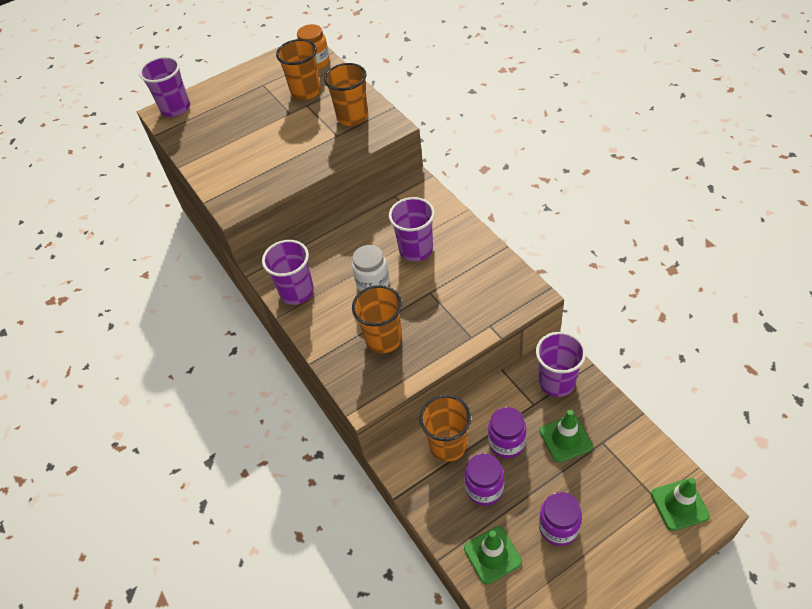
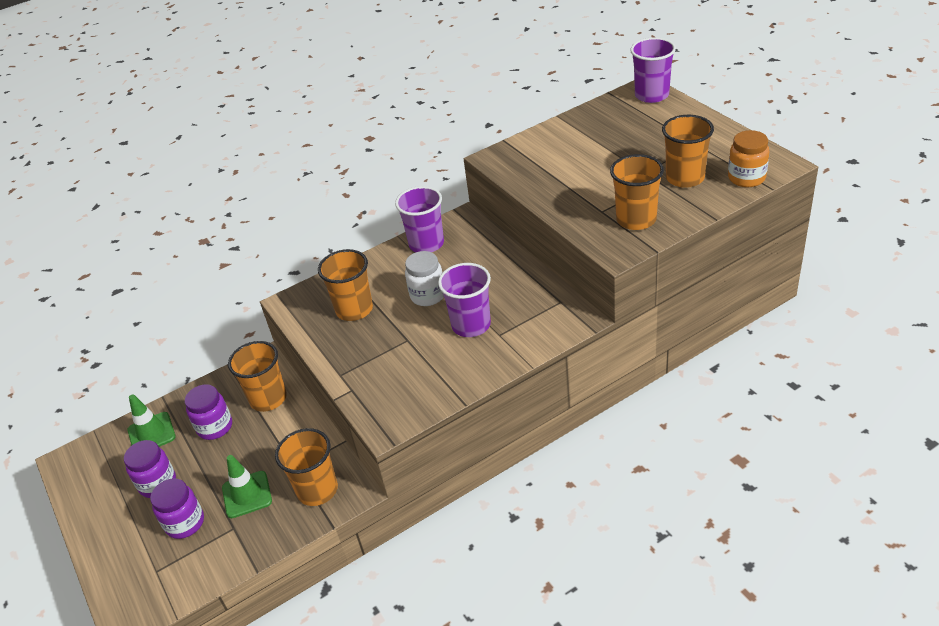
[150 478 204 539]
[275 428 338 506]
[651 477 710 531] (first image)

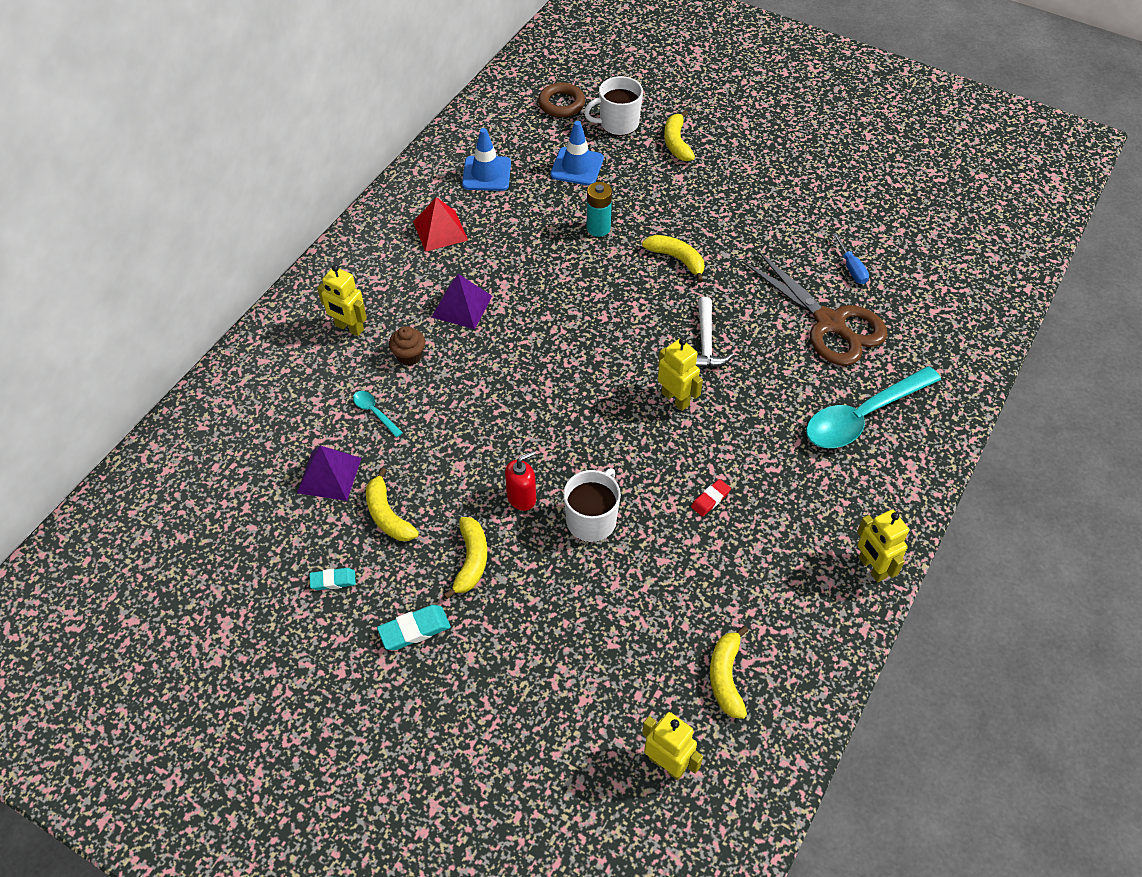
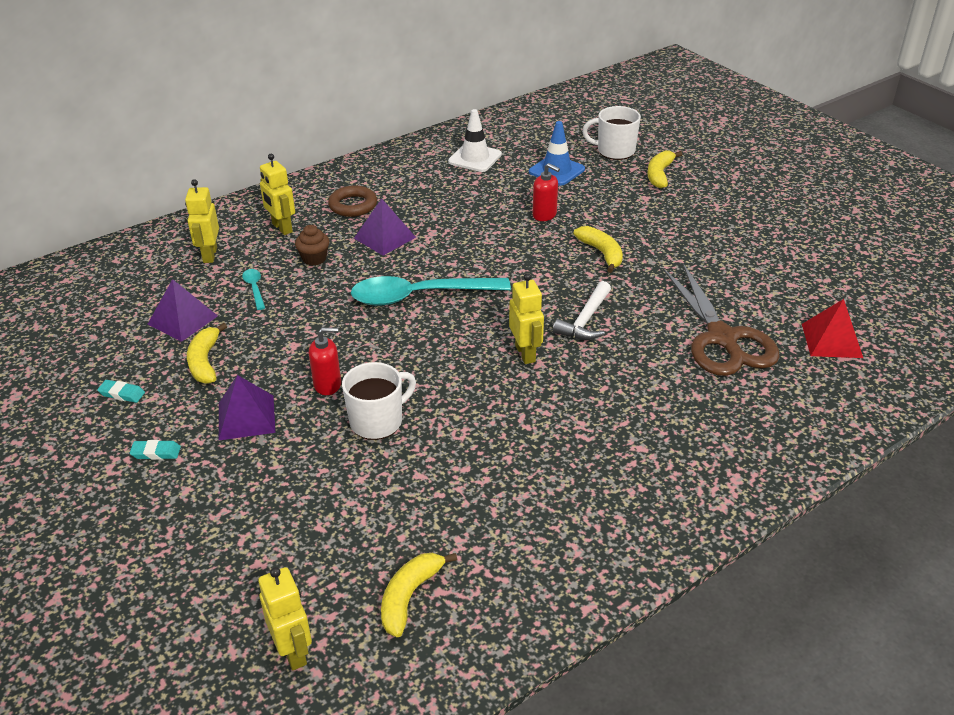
[130 440 181 460]
[802 299 863 358]
[219 375 275 440]
[448 109 502 172]
[328 185 377 217]
[533 163 560 221]
[691 479 731 517] (first image)
[351 276 511 306]
[832 233 869 284] (first image)
[185 179 219 263]

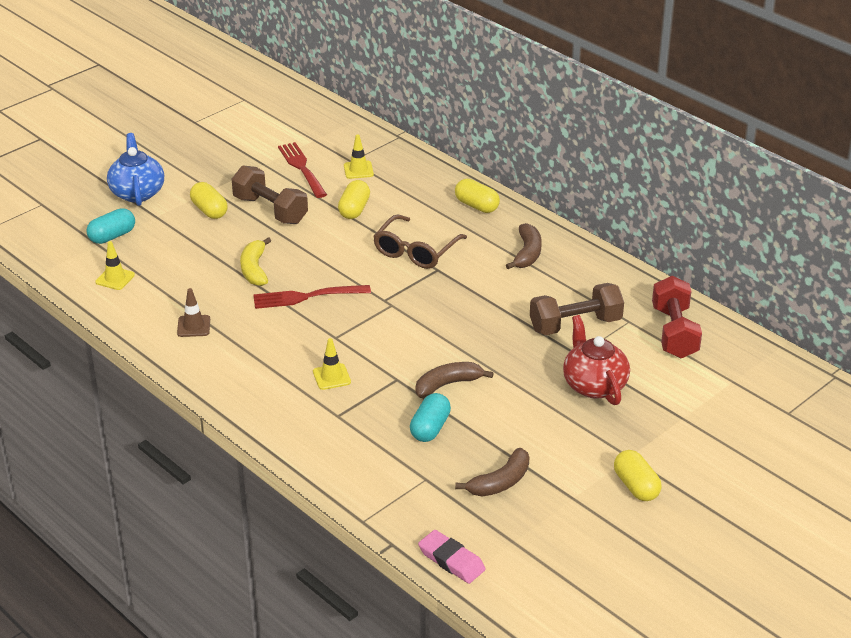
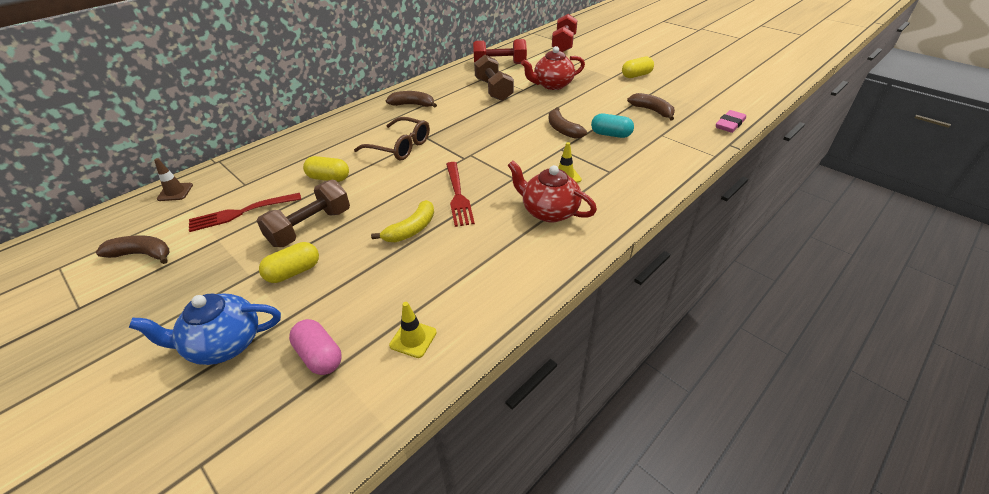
[289 319 342 375]
[154 158 193 201]
[371 200 434 242]
[344 135 374 179] (first image)
[455 179 500 213] (first image)
[96 235 170 264]
[508 160 597 222]
[552 14 578 52]

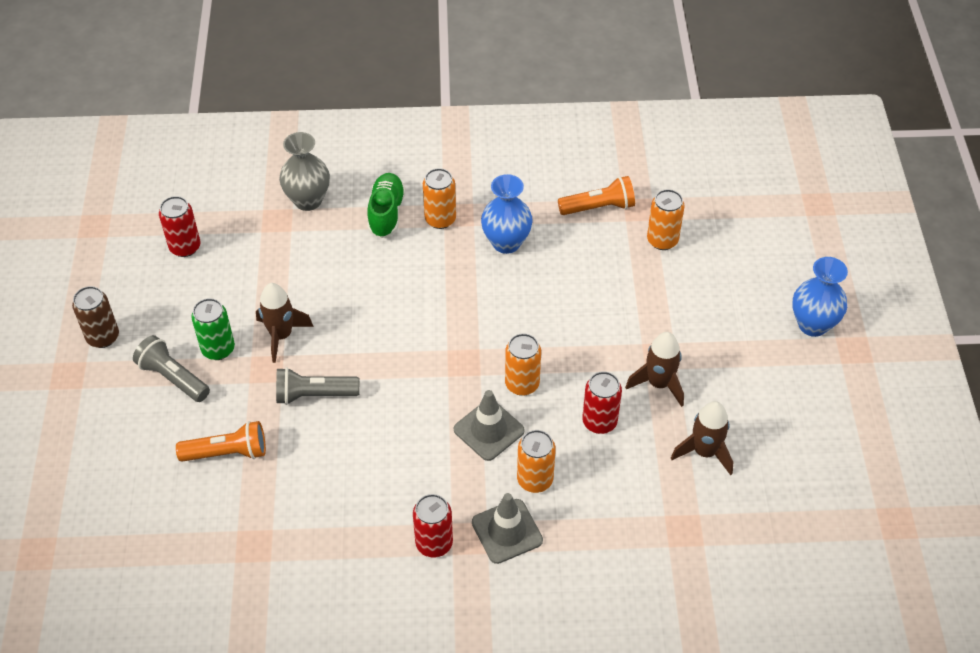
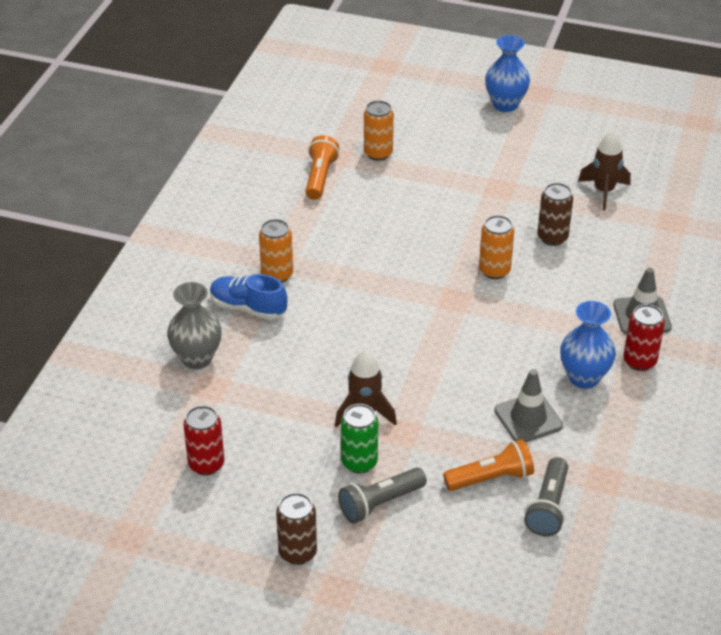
[443 439 534 491]
[524 457 568 536]
[210 274 288 320]
[494 369 563 442]
[560 301 616 389]
[517 430 556 493] (first image)
[537 183 573 246]
[625 332 684 407] (first image)

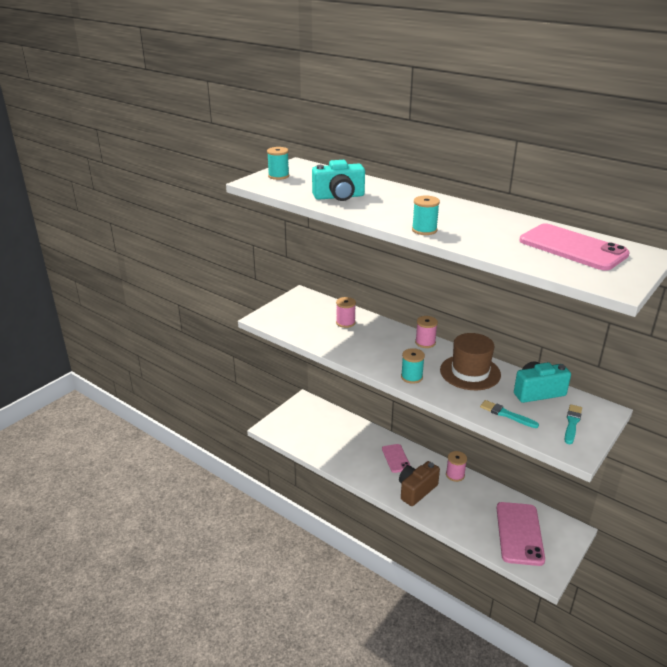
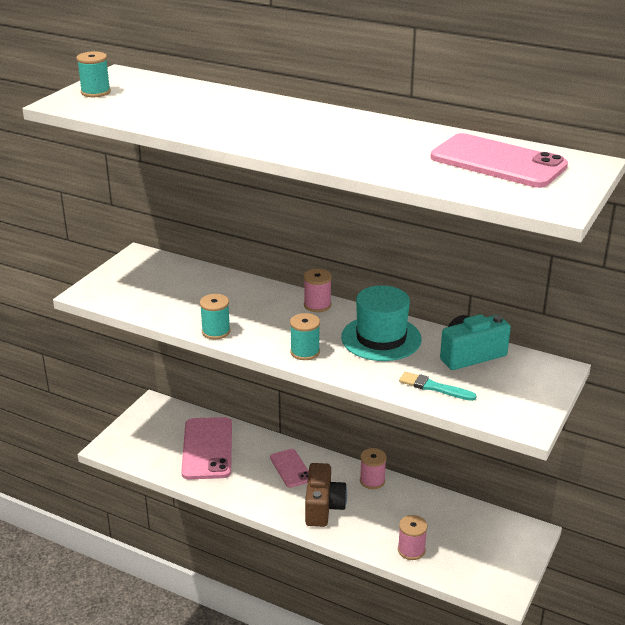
[312 160 365 201] (first image)
[398 515 428 560]
[305 463 347 527]
[200 294 231 339]
[341 285 422 361]
[181 417 232 479]
[565 404 582 444] (first image)

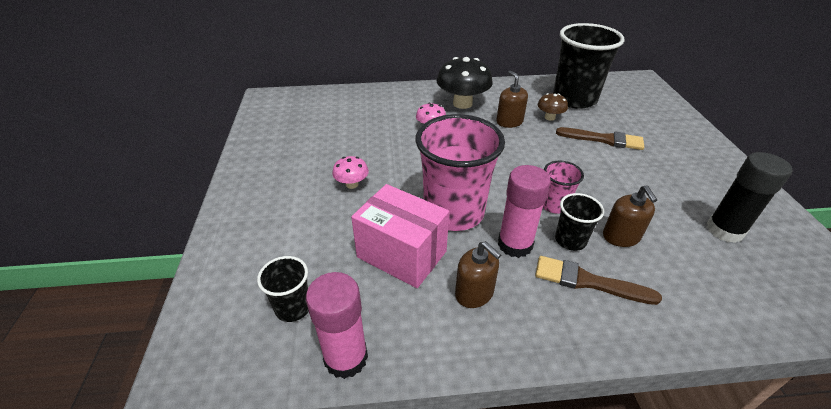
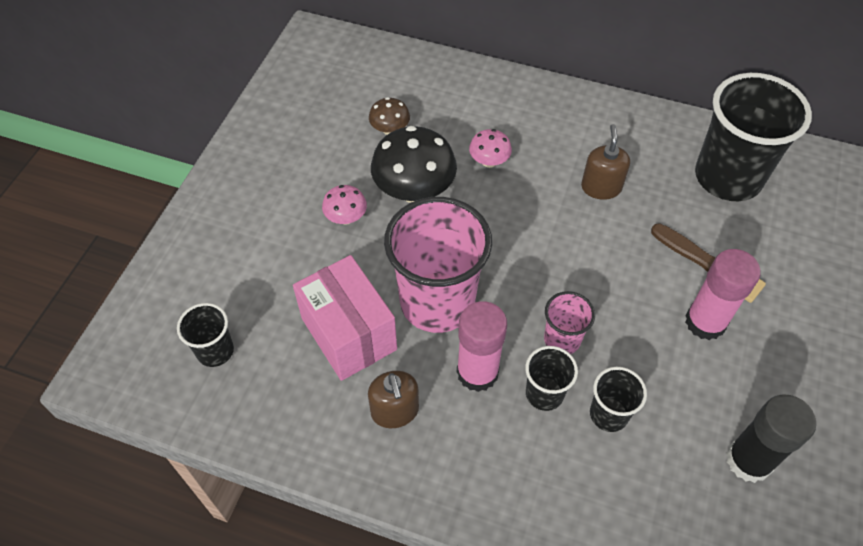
[685 249 761 340]
[371 126 457 203]
[535 256 662 305] (first image)
[369 97 410 135]
[590 367 647 432]

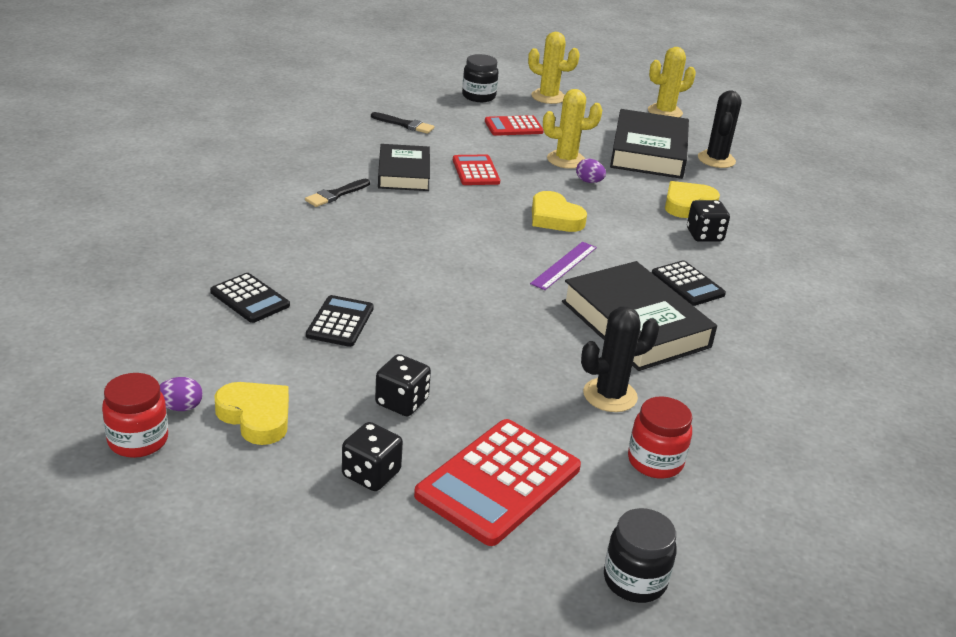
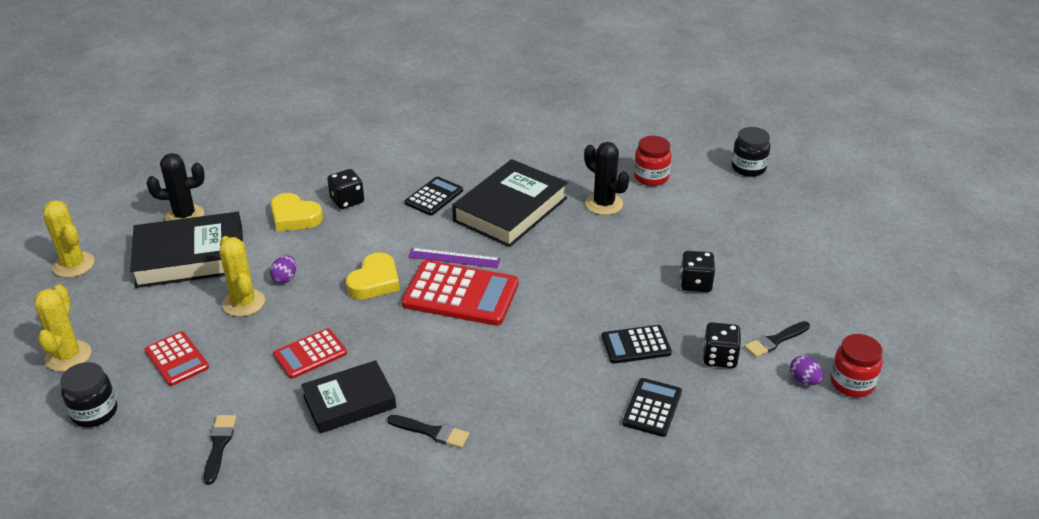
[744 321 810 358]
[703 322 741 368]
[402 260 519 326]

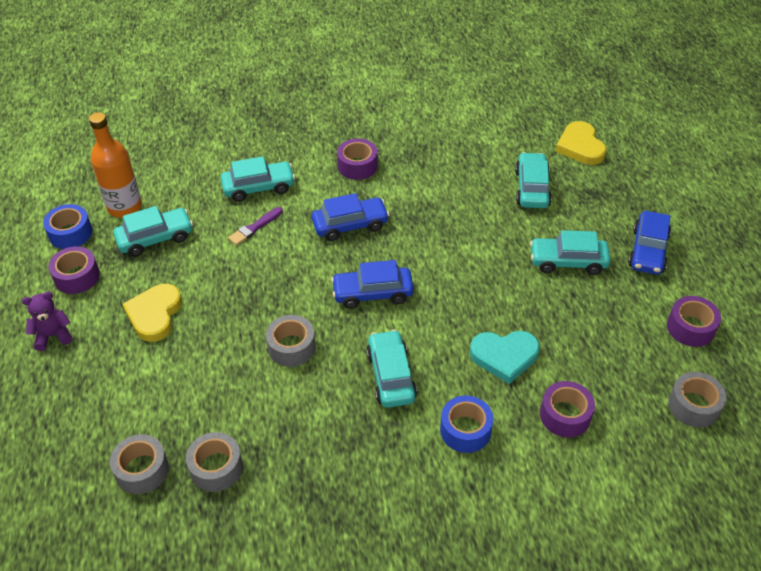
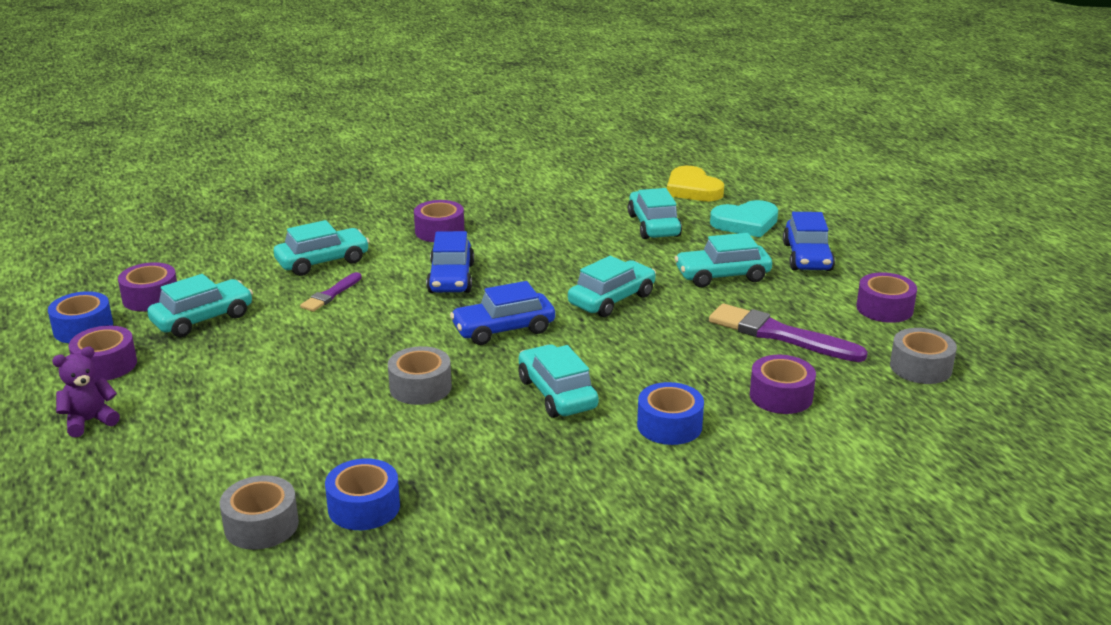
[118 262 177 312]
[122 284 182 342] (first image)
[325 458 400 530]
[426 231 474 293]
[710 200 778 237]
[568 256 656 317]
[709 304 868 362]

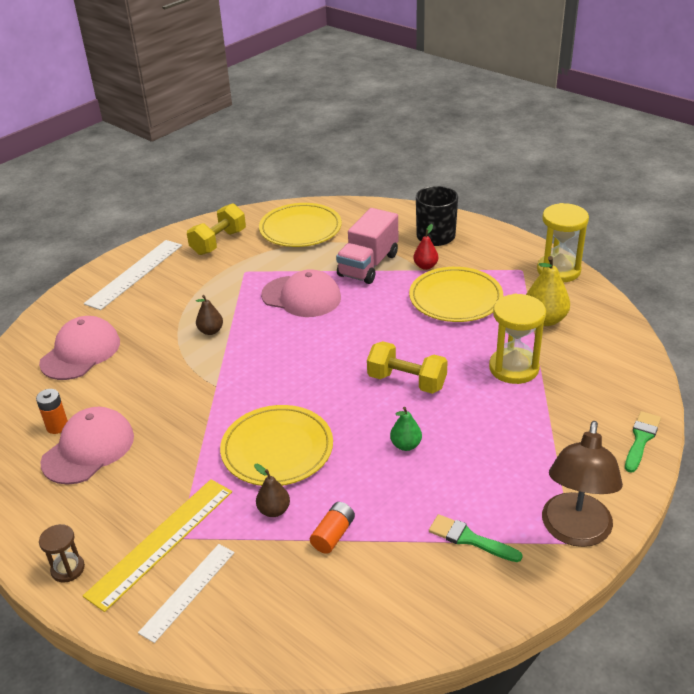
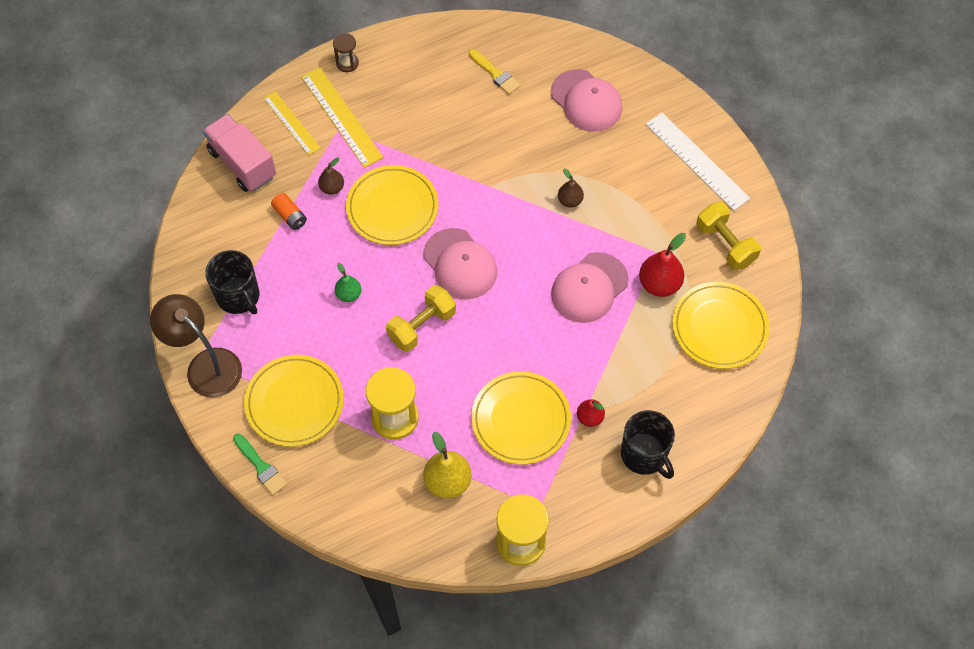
[469 49 521 95]
[423 228 497 299]
[264 91 320 155]
[203 114 276 192]
[205 250 259 314]
[244 355 344 447]
[639 233 686 297]

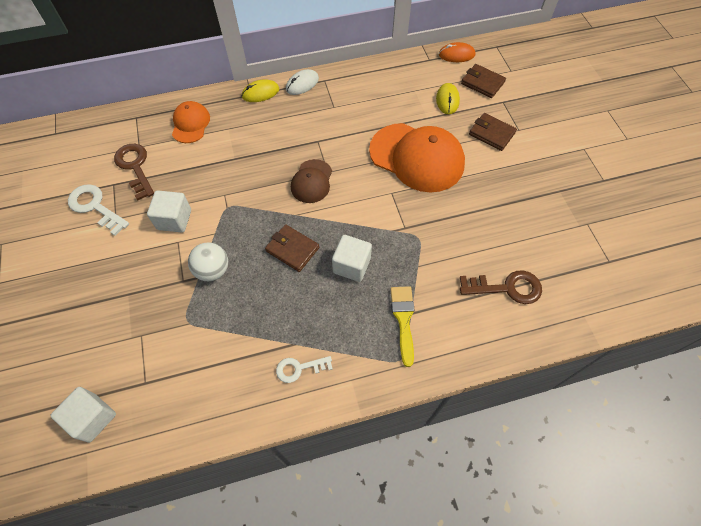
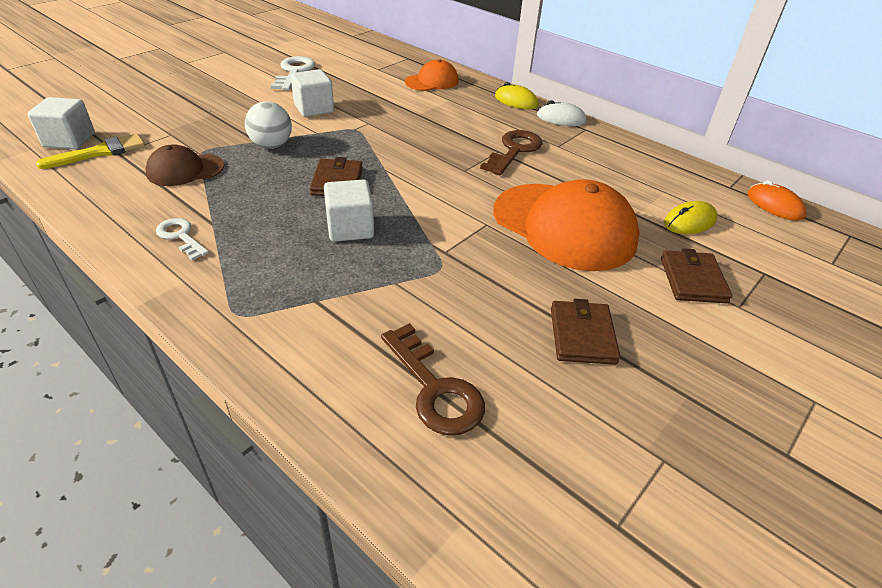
[480 130 543 175]
[146 144 225 186]
[494 179 640 271]
[36 133 145 169]
[551 299 620 365]

